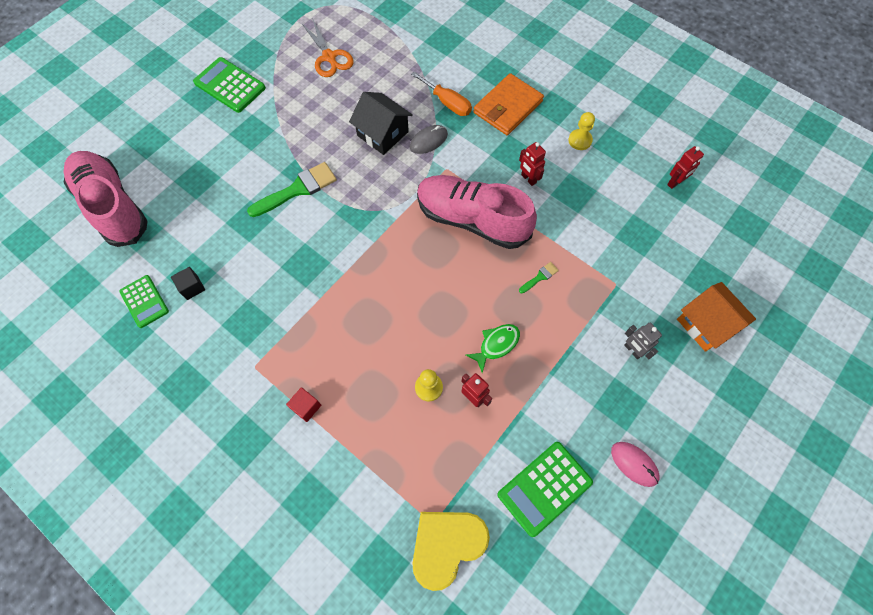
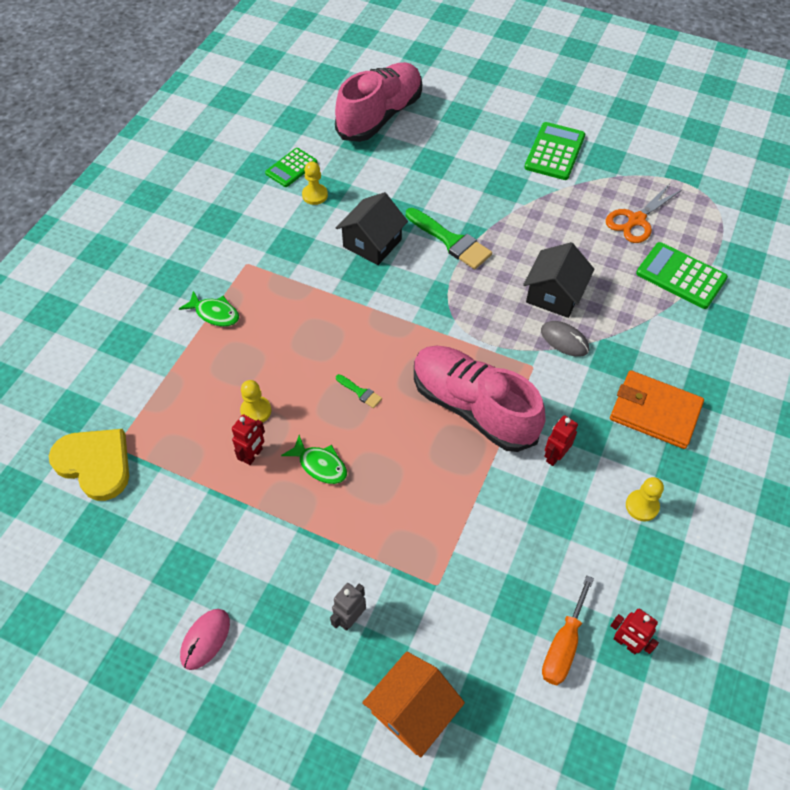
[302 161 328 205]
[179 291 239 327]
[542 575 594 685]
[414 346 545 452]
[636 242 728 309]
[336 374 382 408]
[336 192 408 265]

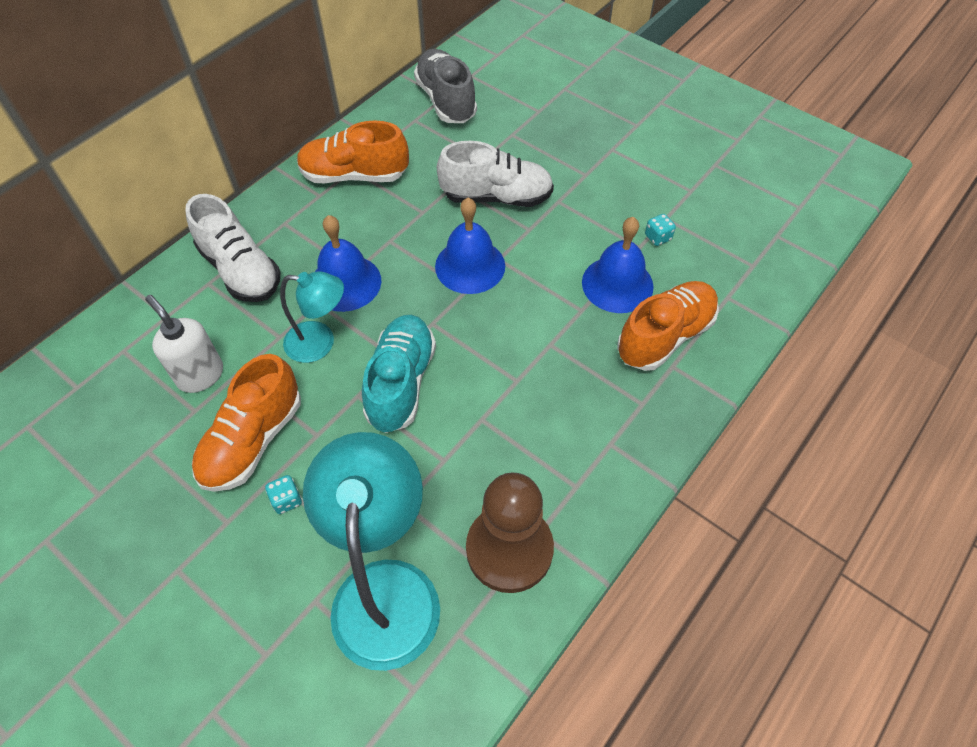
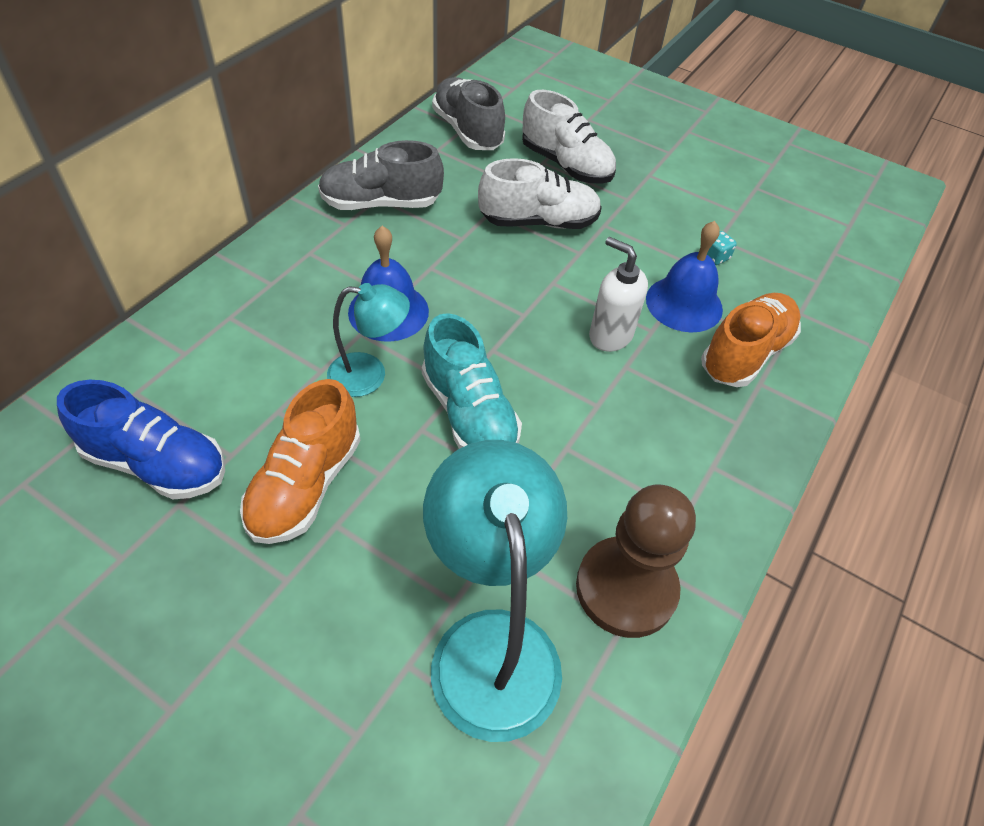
[589 237 648 352]
[522 90 616 184]
[265 475 302 514] (first image)
[318 140 444 210]
[422 313 522 449]
[435 198 505 294] (first image)
[57 380 225 499]

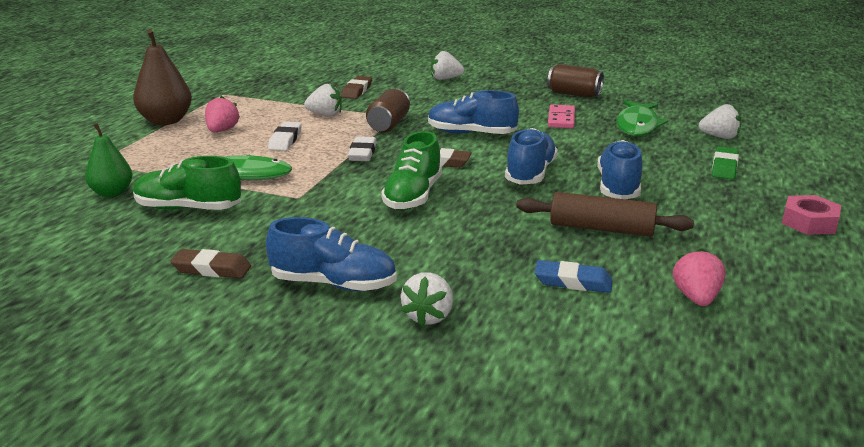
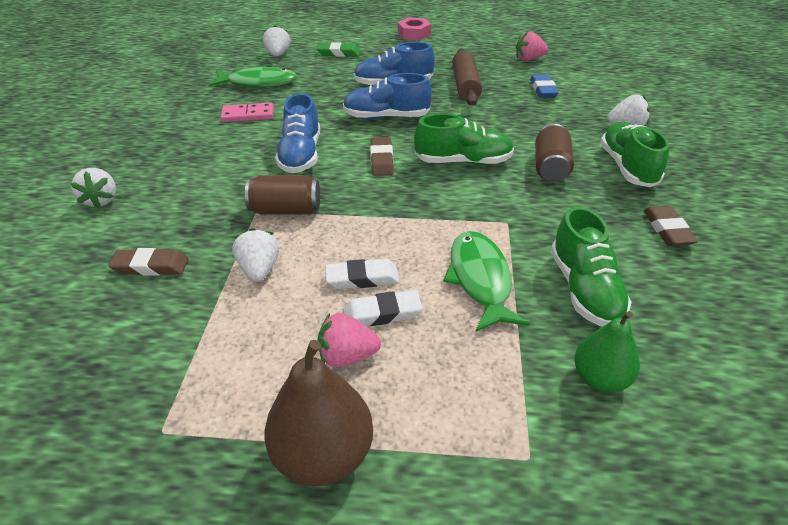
[600 122 669 187]
[343 290 422 326]
[535 124 574 182]

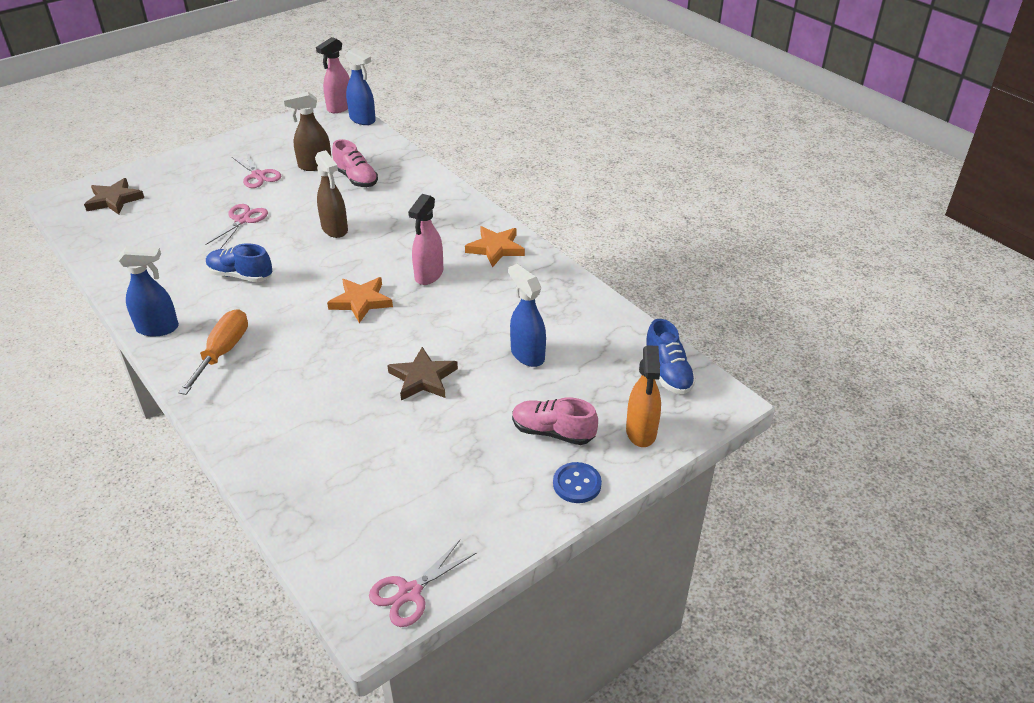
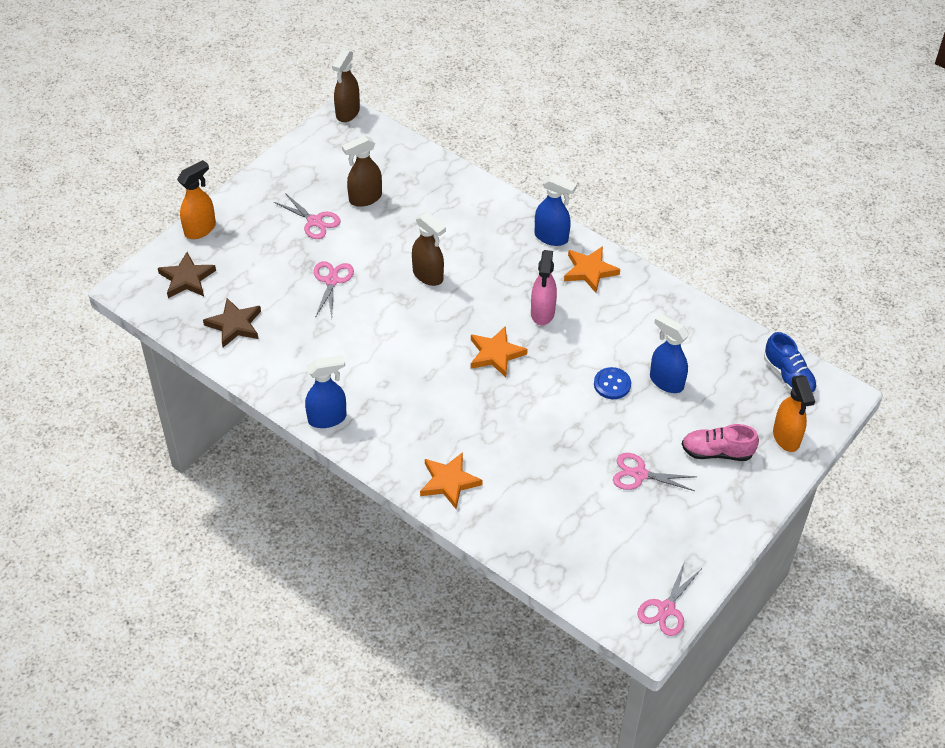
[178 309 248 395] (first image)
[206 243 272 282] (first image)
[332 49 360 122]
[332 139 378 187] (first image)
[535 174 577 246]
[203 298 261 347]
[594 367 631 399]
[177 160 216 239]
[420 452 483 509]
[613 453 696 491]

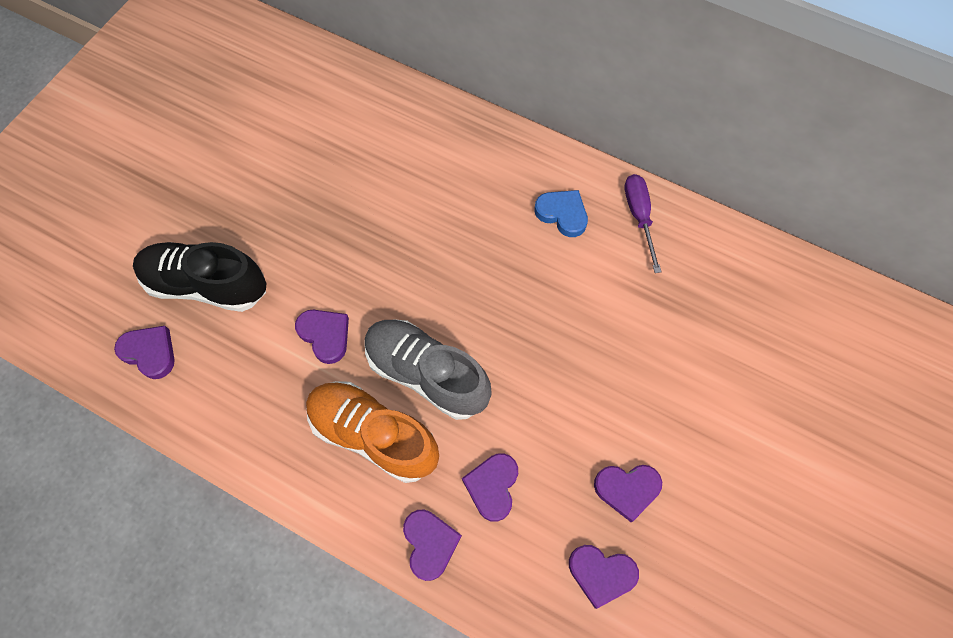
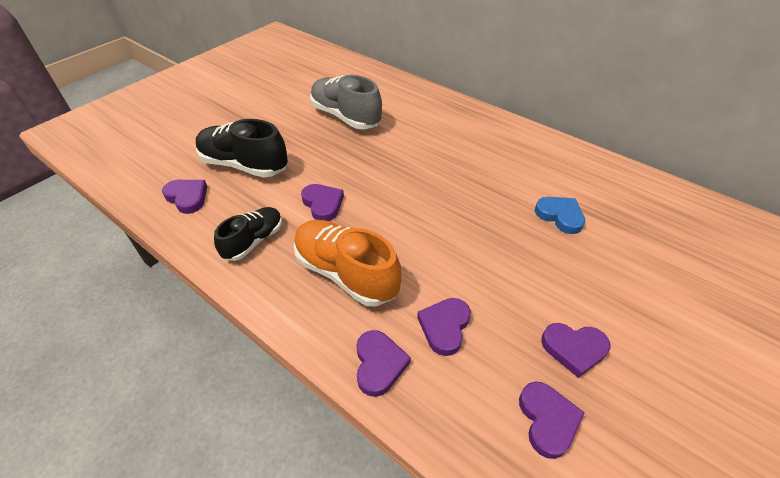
[310 75 382 129]
[535 197 585 234]
[519 382 585 459]
[624 174 662 273] (first image)
[214 207 282 261]

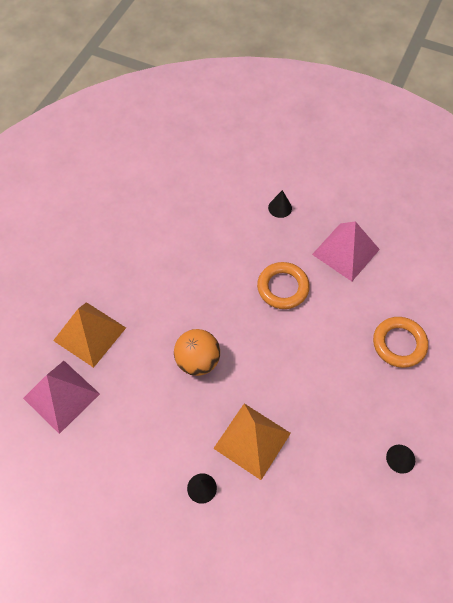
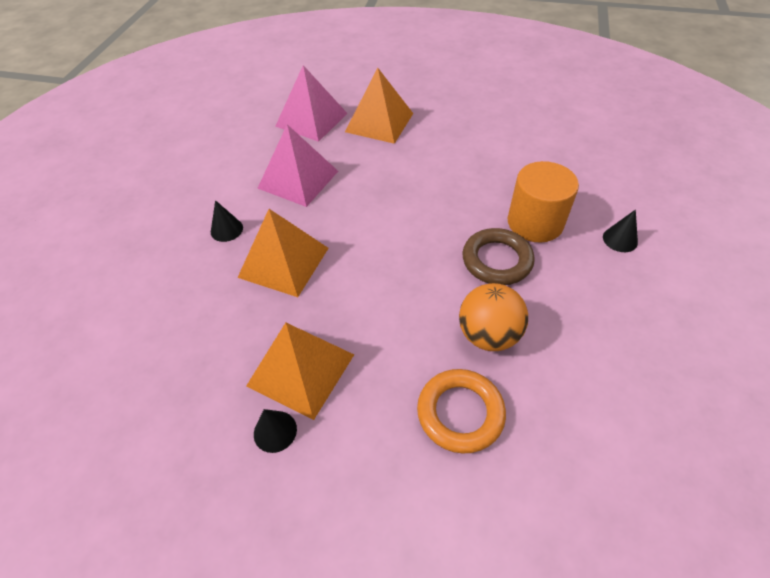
[459 283 528 351]
[463 228 535 285]
[258 124 338 207]
[246 323 354 420]
[508 161 579 243]

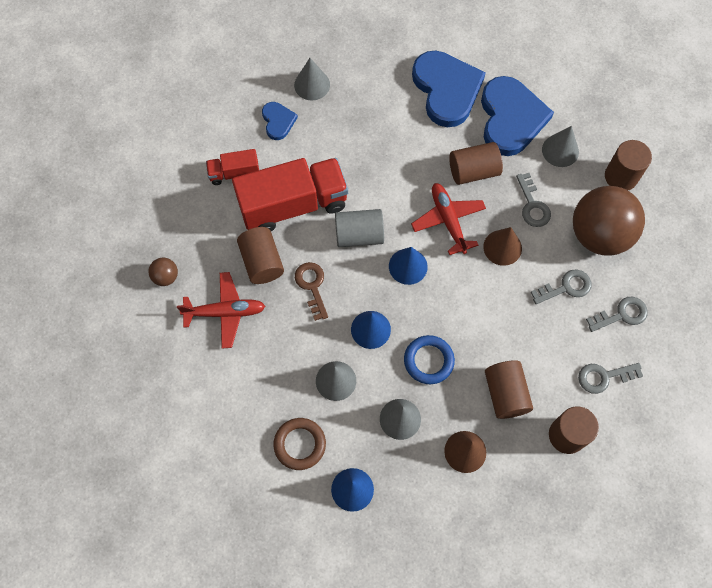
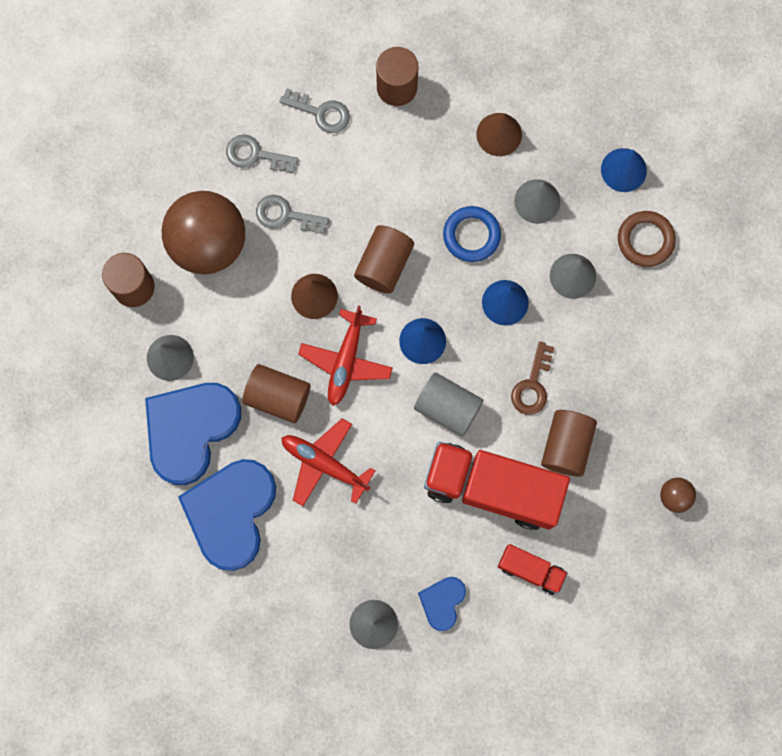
[282 418 375 506]
[354 225 414 293]
[516 173 551 227] (first image)

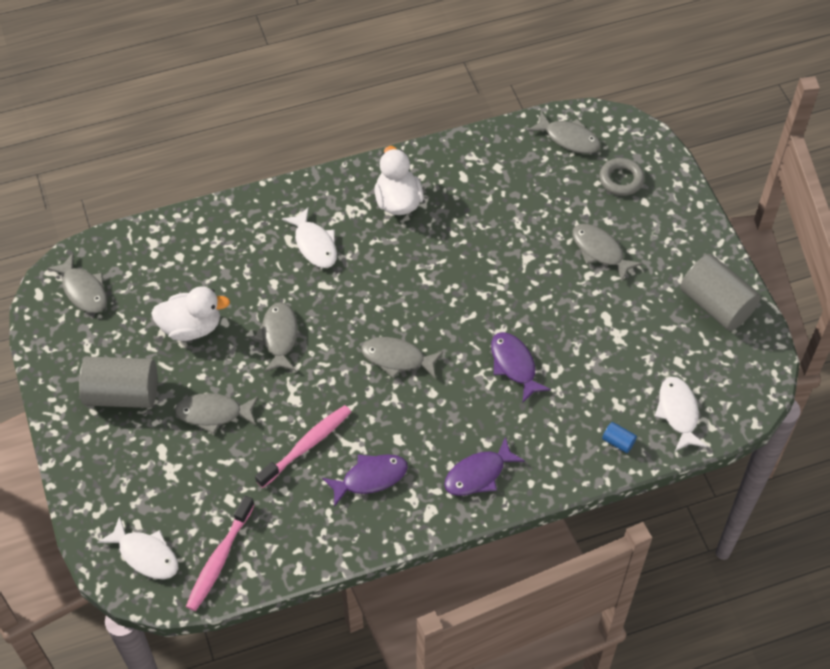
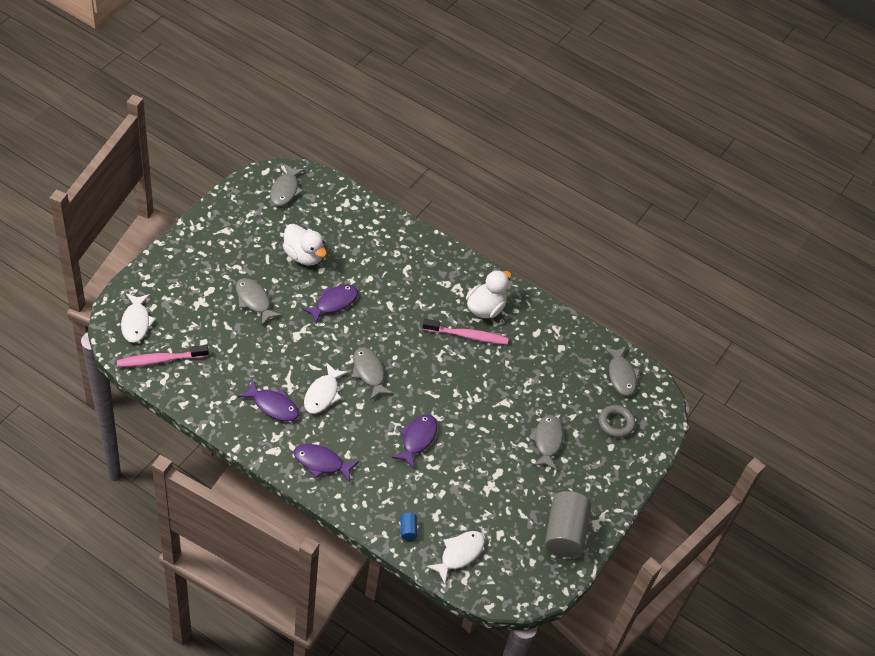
[79 357 157 408] (first image)
[302 285 358 323]
[422 319 509 345]
[304 362 348 414]

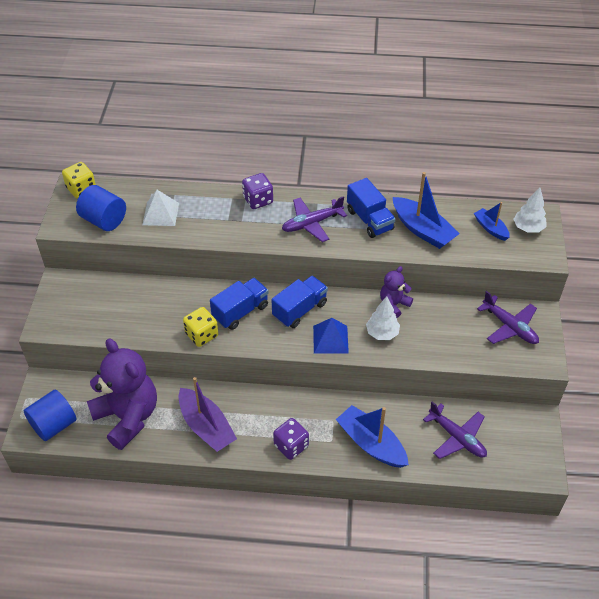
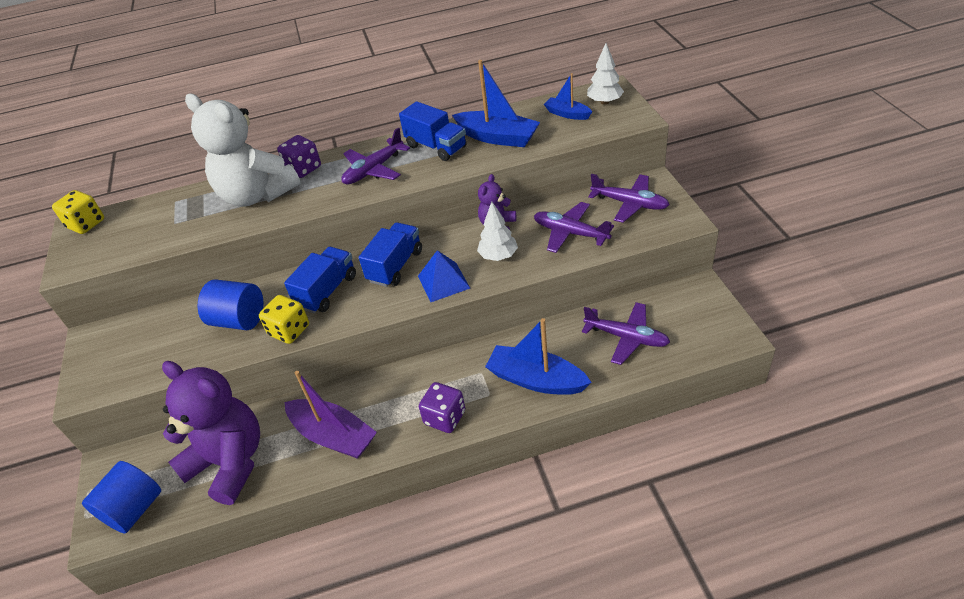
[198 279 263 330]
[142 190 179 226] (first image)
[185 94 301 207]
[534 202 614 253]

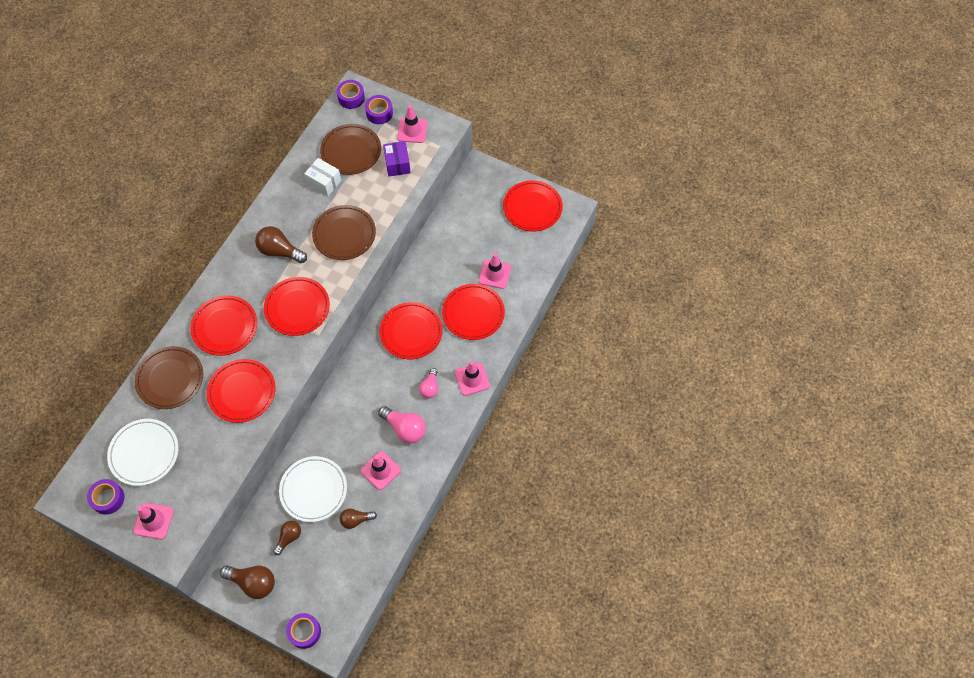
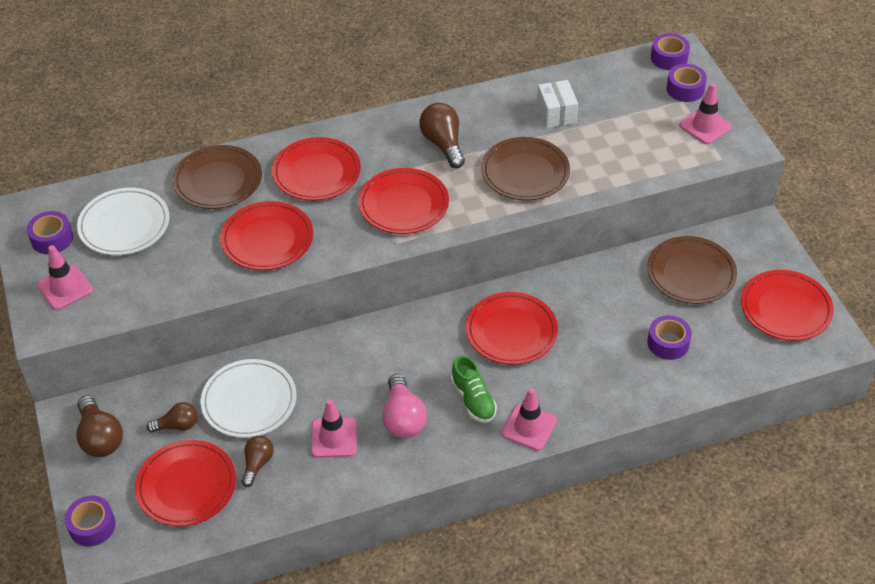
[647 236 737 304]
[242 436 274 487]
[383 141 411 177] (first image)
[451 355 497 423]
[135 440 236 526]
[647 315 692 360]

